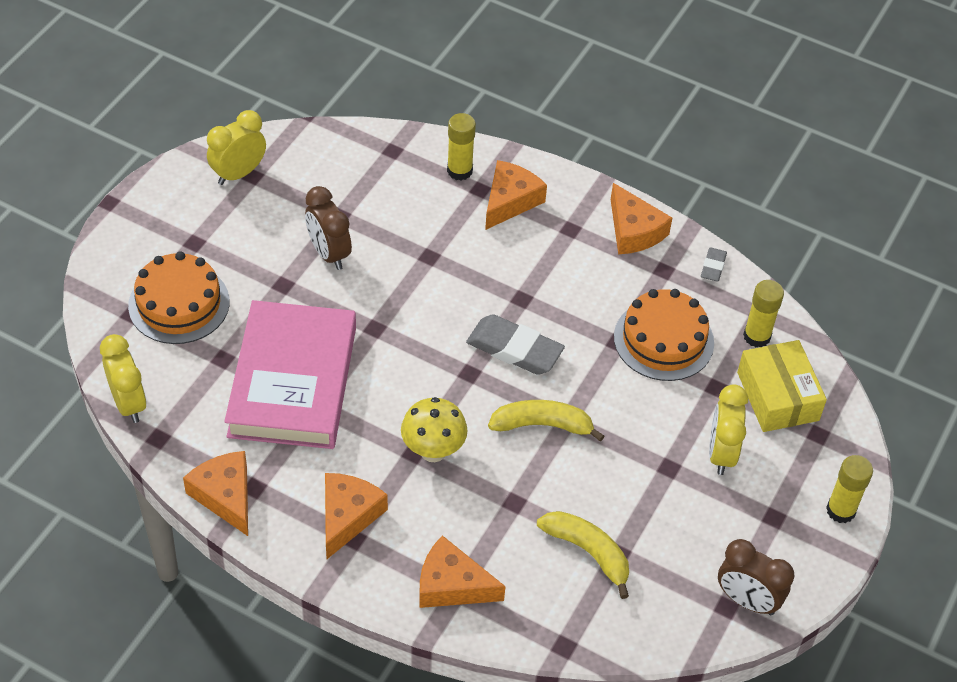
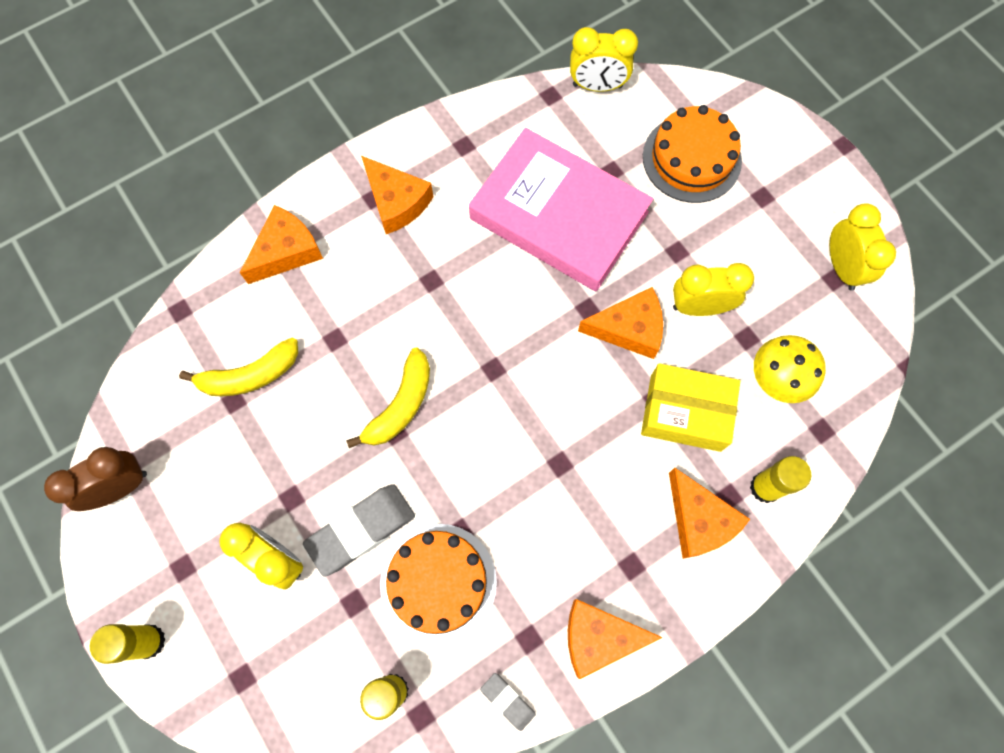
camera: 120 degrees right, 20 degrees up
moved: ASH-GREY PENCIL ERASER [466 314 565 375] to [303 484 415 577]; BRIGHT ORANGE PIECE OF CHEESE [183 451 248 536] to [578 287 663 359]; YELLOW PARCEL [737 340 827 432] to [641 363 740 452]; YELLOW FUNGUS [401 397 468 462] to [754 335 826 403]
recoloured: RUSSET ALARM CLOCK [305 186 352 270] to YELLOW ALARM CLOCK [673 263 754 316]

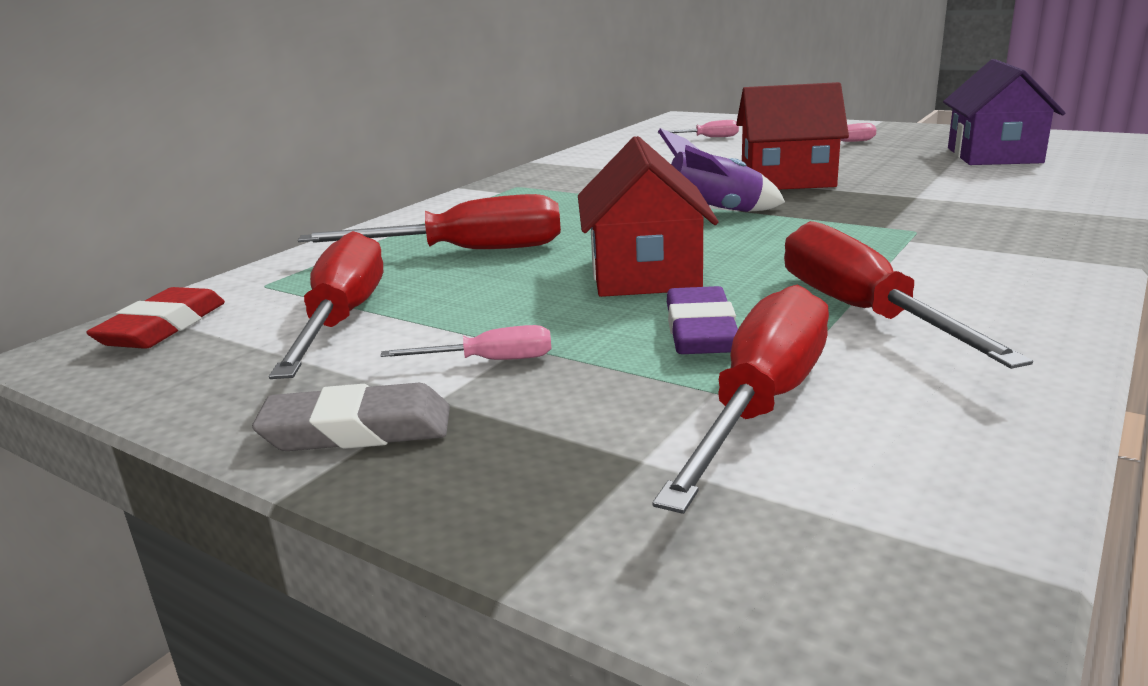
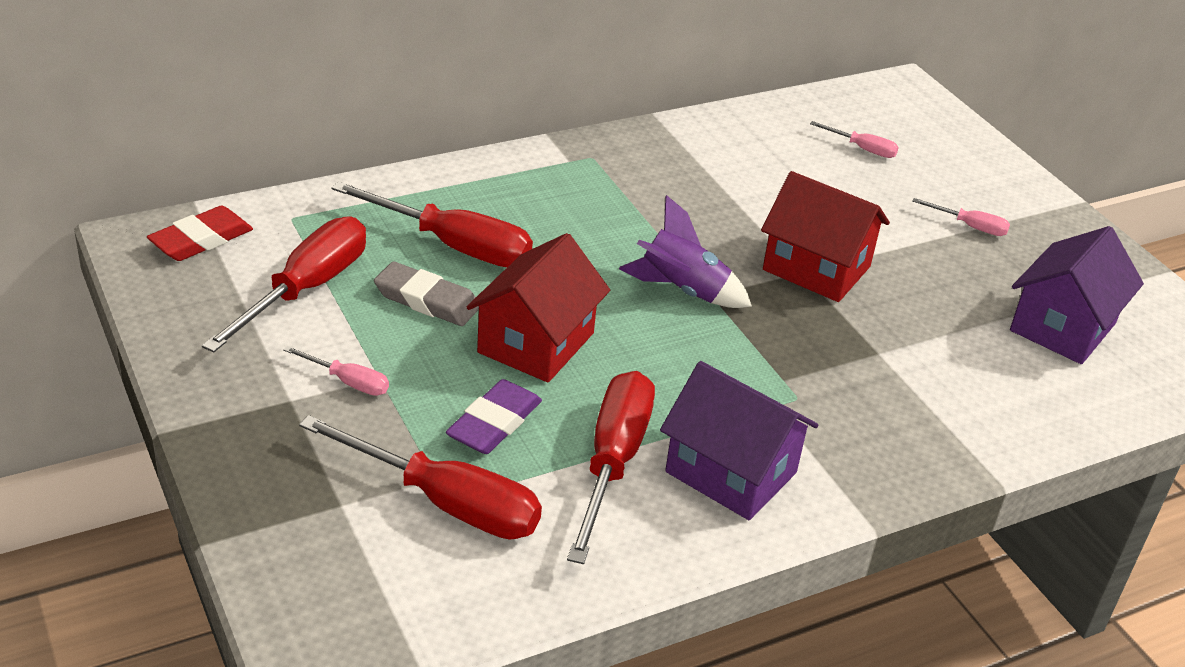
camera: 25 degrees right, 15 degrees up
added: PURPLE COTTAGE [660 361 819 520]
moved: ASH-GREY PENCIL ERASER [252 383 450 451] to [374 262 479 326]
turned: RED HAND SCREWDRIVER [652 284 829 514] = [299 415 542 540] 60 degrees clockwise

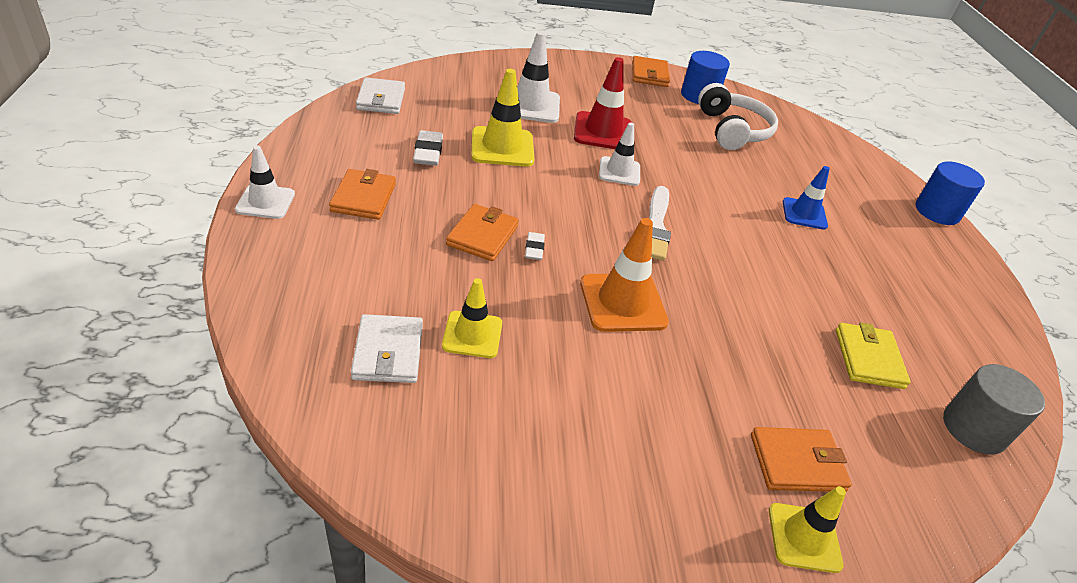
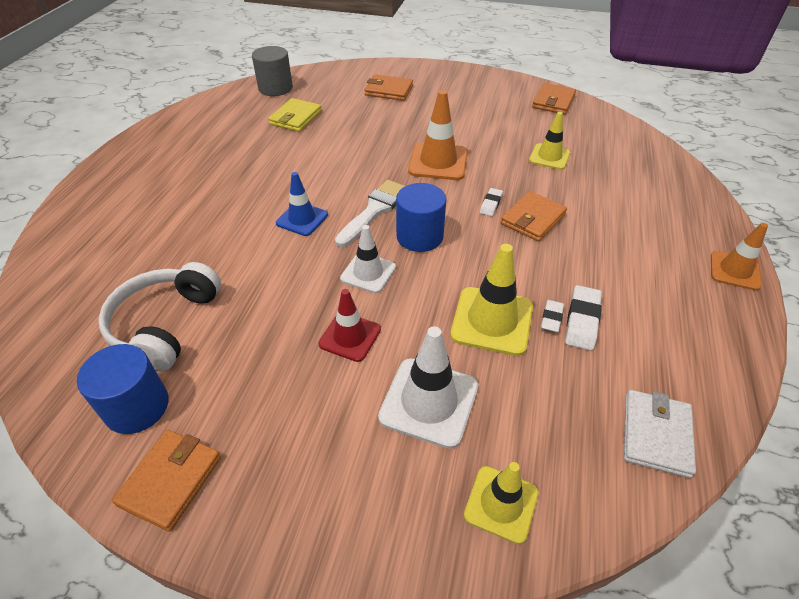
camera: 155 degrees left, 5 degrees up
removed: WHITE BILLFOLD [351 314 423 383]
added: WHITE PENCIL ERASER [541 300 564 332]
moved: ROYAL BLUE TRAFFIC CONE [783 166 830 230] to [276 172 328 236]; ROYAL BLUE CYLINDER [916 161 985 225] to [396 183 446 252]; YELLOW TRAFFIC CONE [769 486 846 573] to [464 462 539 544]; BRIGHT ORANGE BILLFOLD [329 169 396 220] to [532 83 576 115]
recoloured: WHITE TRAFFIC CONE [235 146 295 219] to BRIGHT ORANGE TRAFFIC CONE [711 223 768 291]
resized: RED TRAFFIC CONE [574 57 632 149] = [318 289 381 362] x0.66

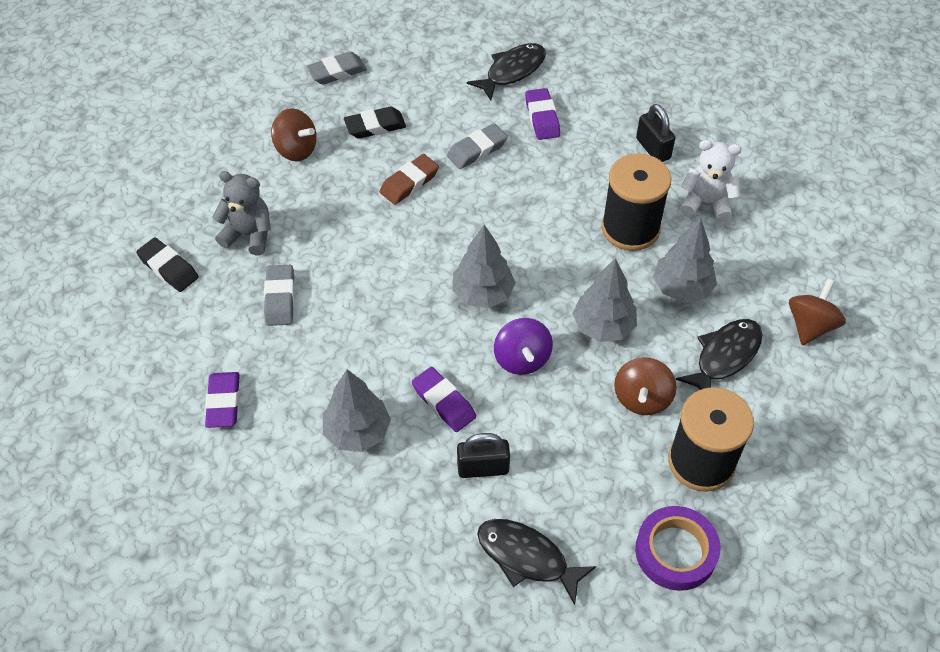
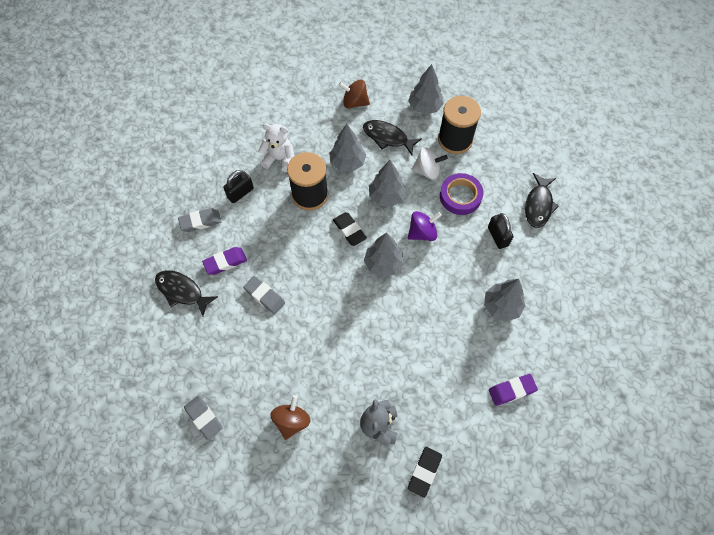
camera: 105 degrees left, 10 degrees up
removed: RUSSET PENCIL ERASER [380 154 439 205]; PURPLE PENCIL ERASER [412 367 476 432]
added: ASH-GREY FIR TREE [408 64 444 115]
moved: ASH-GREY PENCIL ERASER [264 265 295 326] to [178 208 221 232]; JET-BLACK PENCIL ERASER [344 107 406 139] to [333 212 367 246]; PURPLE ROLL OF TAPE [635 506 720 591] to [440 173 483 215]
recoloured: RUSSET TOY TOP [614 357 677 415] to WHITE TOY TOP [411 147 448 180]
turned: WHITE STUFFED BEAR [680 140 742 222] = [258 124 294 172] 105 degrees clockwise

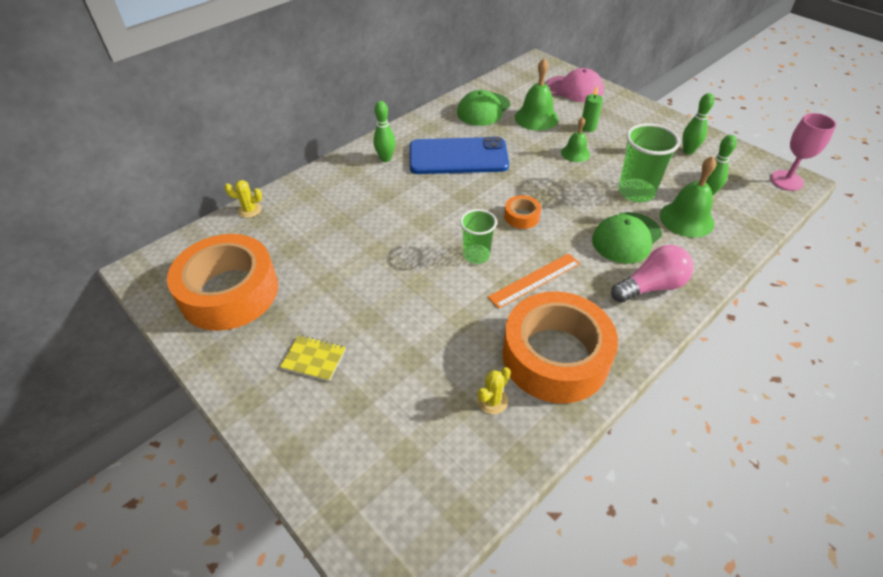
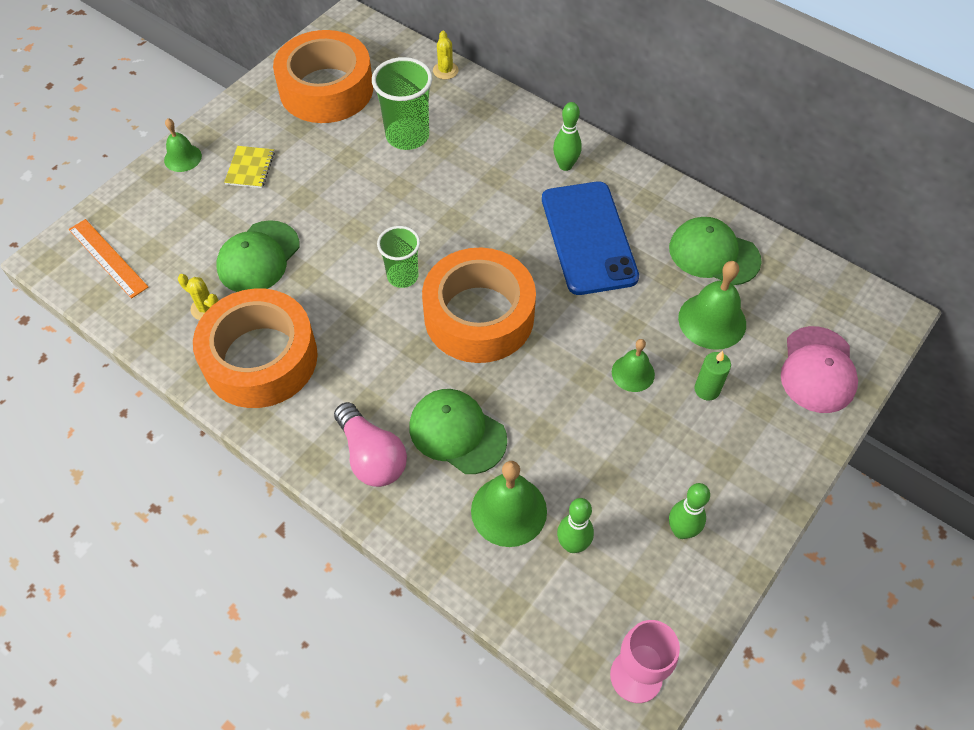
camera: 80 degrees right, 10 degrees up
added: GREEN BELL [164 118 202 172]; GREEN PEAKED CAP [216 220 300 292]
moved: BRIGHT ORANGE STRAIGHTEDGE [488 253 580 309] to [69 219 149 299]; GREEN BEAKER [618 123 680 202] to [372 57 432 150]
resized: BRIGHT ORANGE ROLL OF TAPE [504 195 541 229] = [422 248 536 363] x2.41

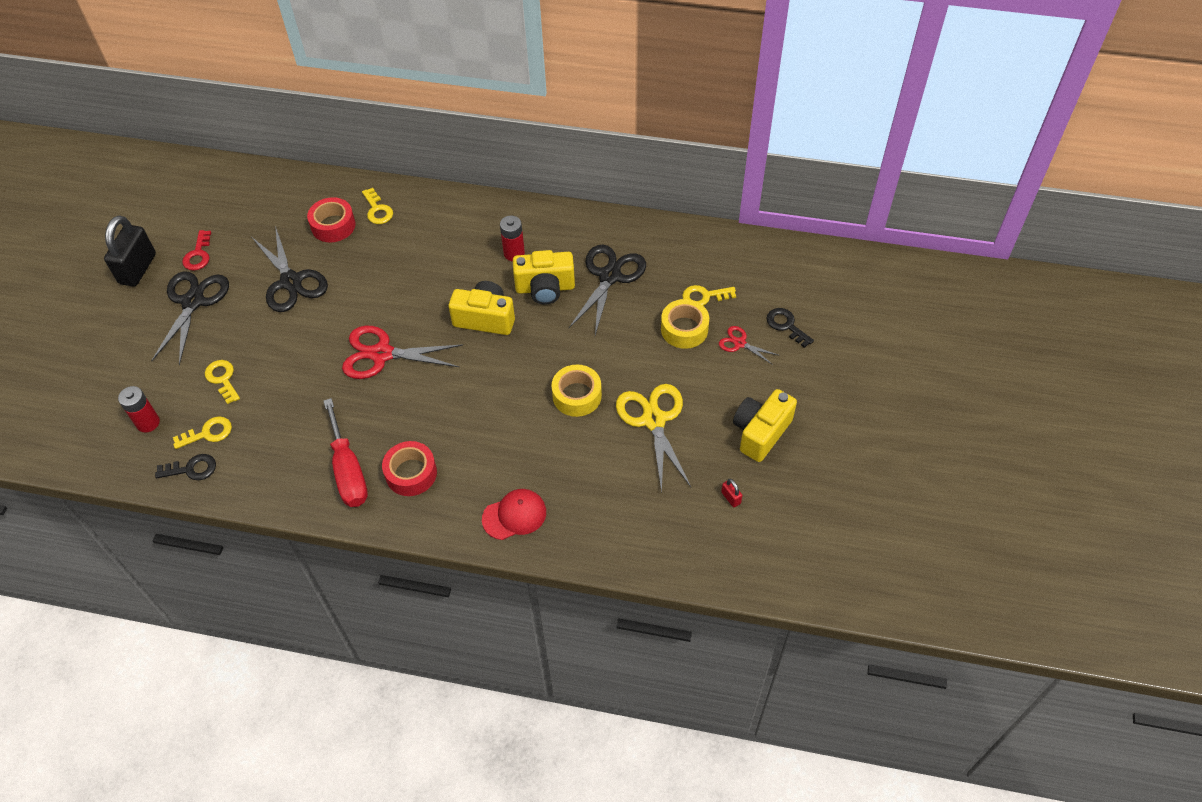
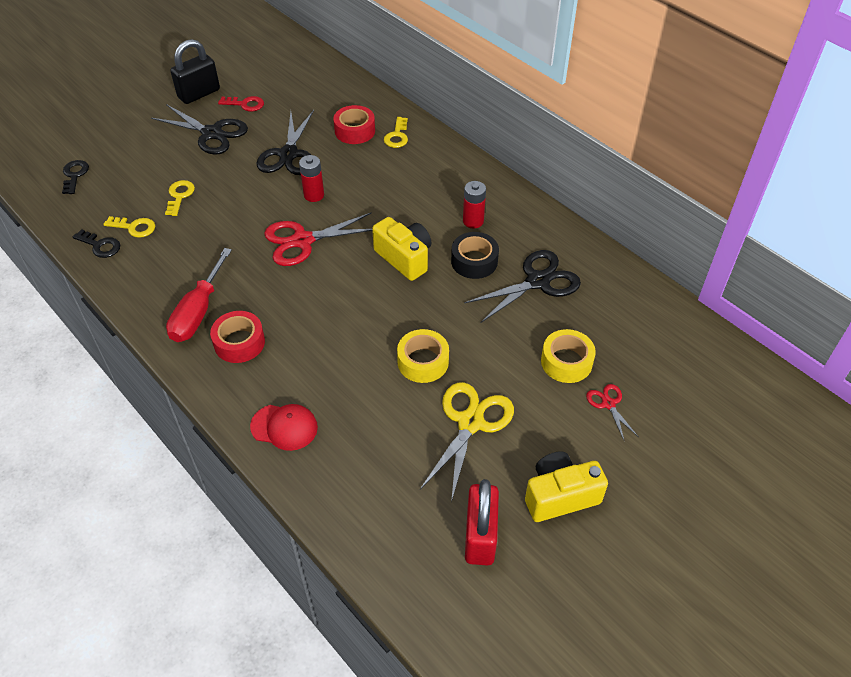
camera: 35 degrees right, 5 degrees down
removed: YELLOW KEY [682 285 736 306]
moved: JET-BLACK KEY [766 308 814 348] to [62 160 89 194]; RED BATTERY [118 386 160 433] to [299 155 324 202]
replaced: YELLOW PHOTO CAMERA [513 250 575 304] to JET-BLACK ROLL OF TAPE [451 232 499 279]
turned: JET-BLACK SHEARS [151 271 229 365] = [151 104 248 155] 75 degrees clockwise; RED KEY [182 230 211 271] = [218 96 264 112] 120 degrees counterclockwise; RED SHEARS [342 326 463 379] = [264 212 372 266] 60 degrees counterclockwise
resized: RED LOCK [721 479 742 507] = [465 479 499 566] x2.49

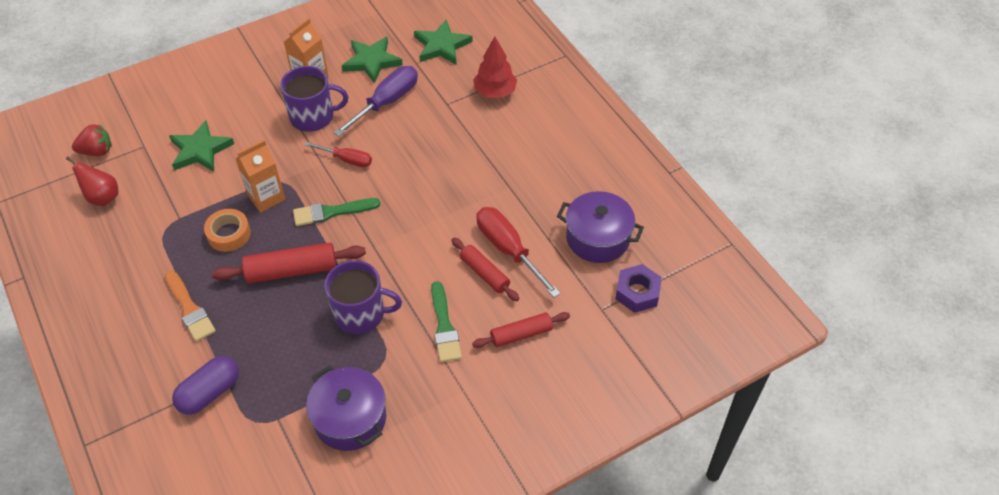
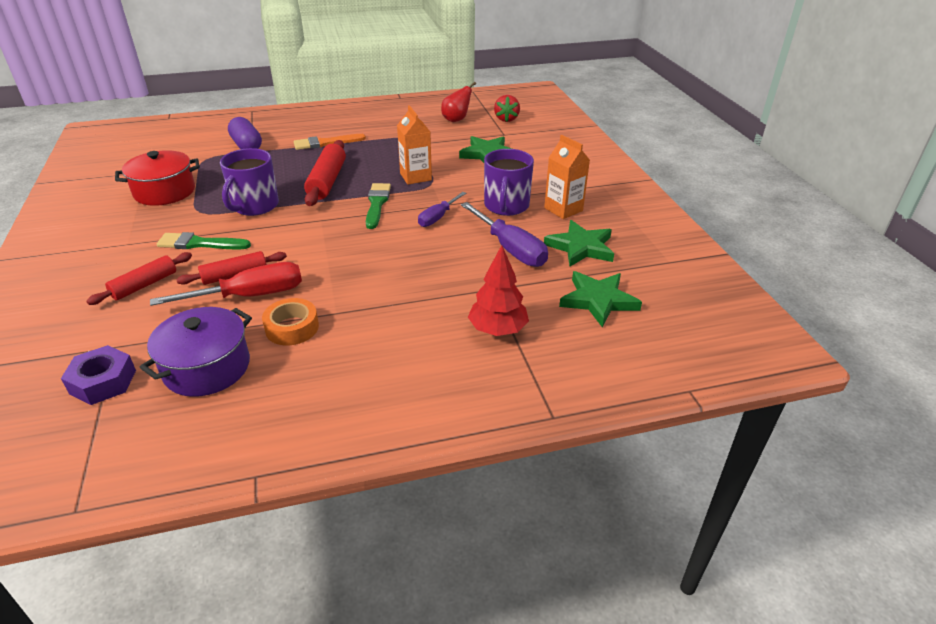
camera: 105 degrees right, 15 degrees down
moved: BRIGHT ORANGE ROLL OF TAPE [204 209 251 252] to [262 298 319 345]
recoloured: PURPLE STOCKPOT [306 365 386 451] to RED STOCKPOT [115 150 200 206]; RED HAND SCREWDRIVER [305 142 372 167] to PURPLE HAND SCREWDRIVER [418 192 466 227]
turned: RED DOUGH ROLLER [472 312 570 348] = [86 252 192 305] 45 degrees clockwise

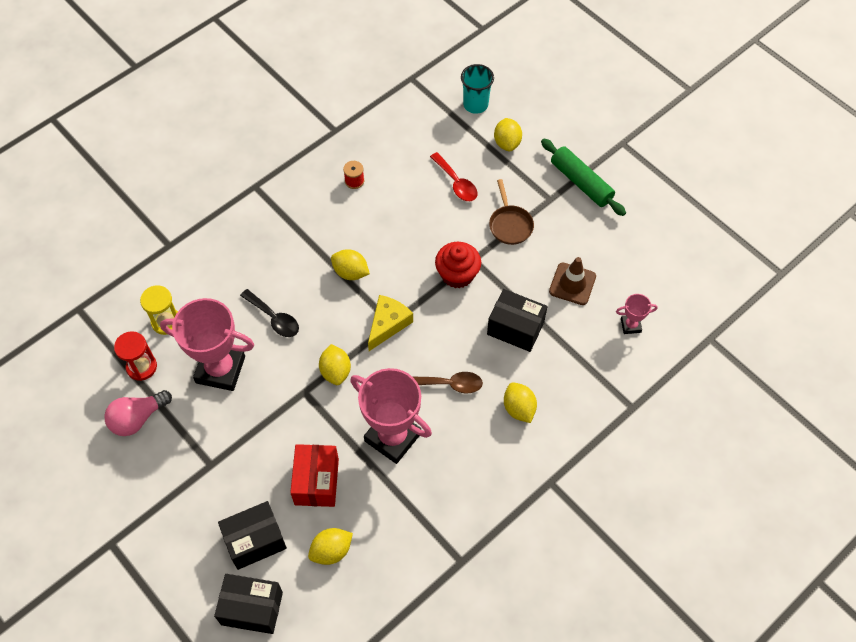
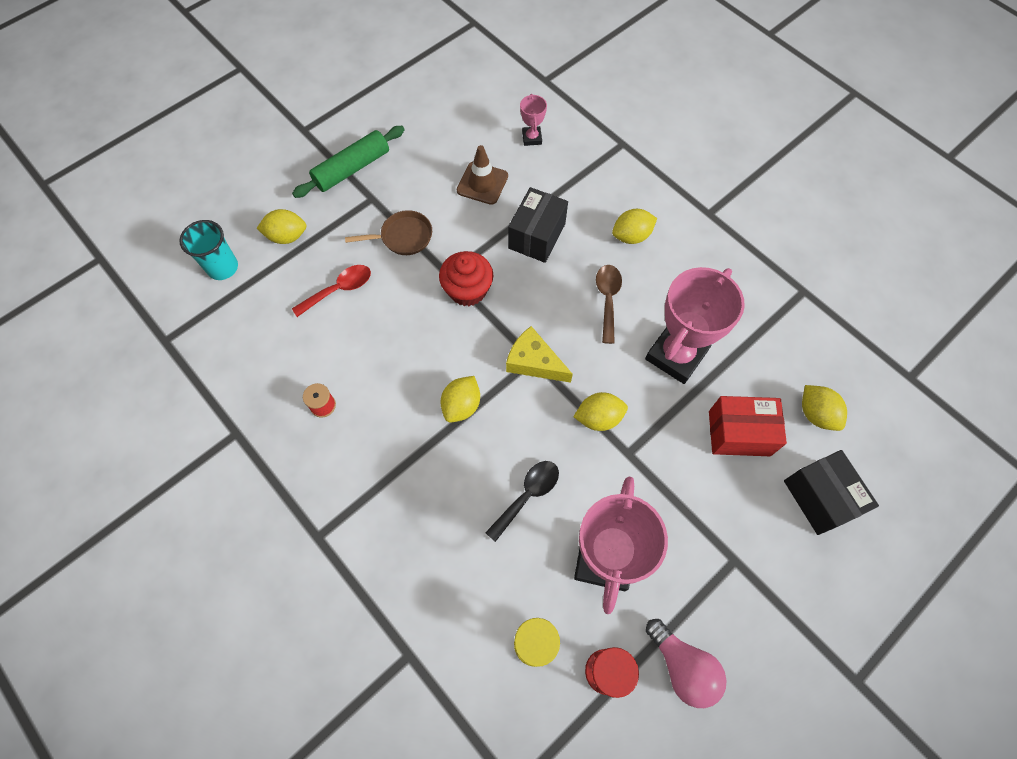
camera: 90 degrees left, 5 degrees up
removed: JET-BLACK PARCEL [214 574 283 634]

